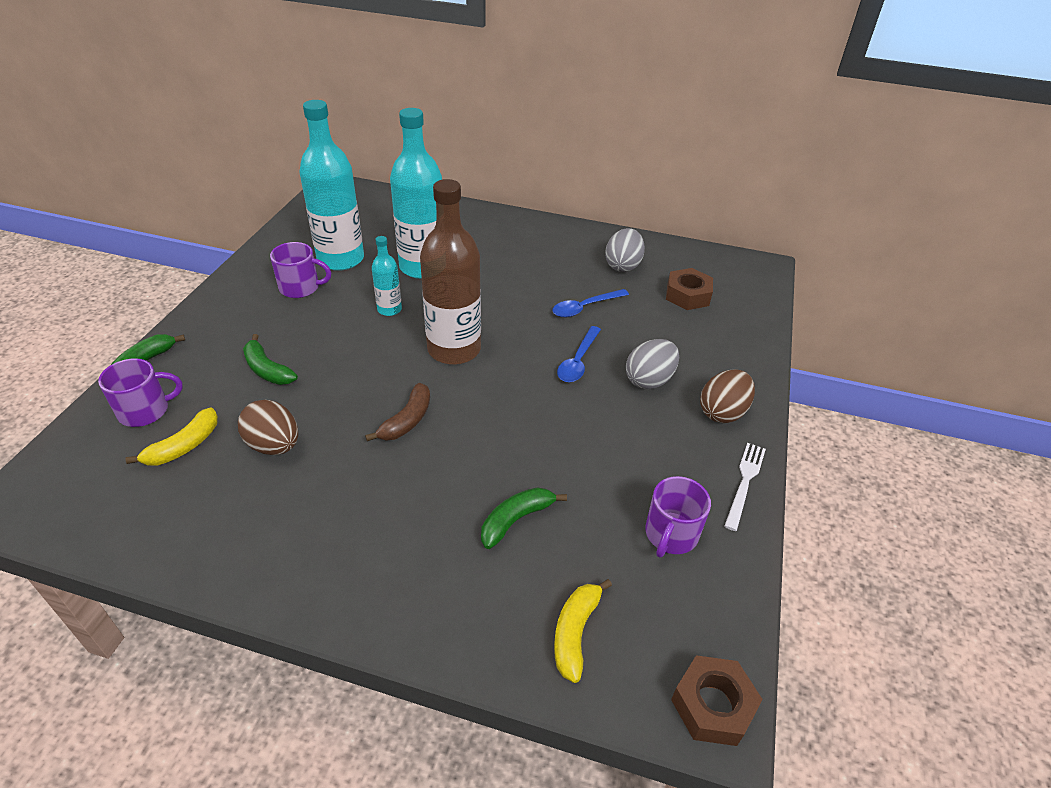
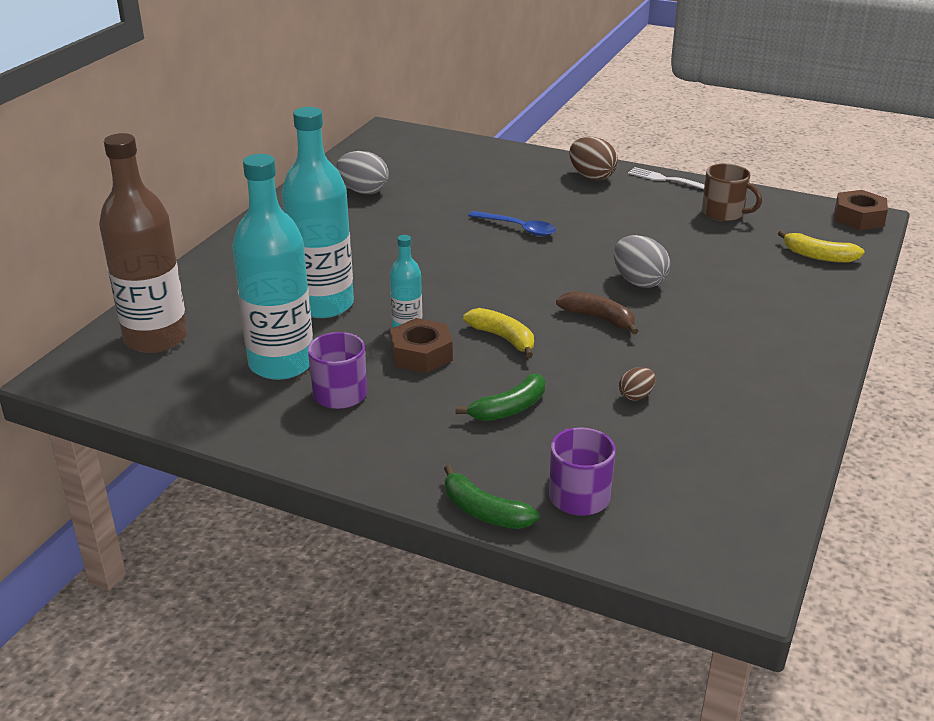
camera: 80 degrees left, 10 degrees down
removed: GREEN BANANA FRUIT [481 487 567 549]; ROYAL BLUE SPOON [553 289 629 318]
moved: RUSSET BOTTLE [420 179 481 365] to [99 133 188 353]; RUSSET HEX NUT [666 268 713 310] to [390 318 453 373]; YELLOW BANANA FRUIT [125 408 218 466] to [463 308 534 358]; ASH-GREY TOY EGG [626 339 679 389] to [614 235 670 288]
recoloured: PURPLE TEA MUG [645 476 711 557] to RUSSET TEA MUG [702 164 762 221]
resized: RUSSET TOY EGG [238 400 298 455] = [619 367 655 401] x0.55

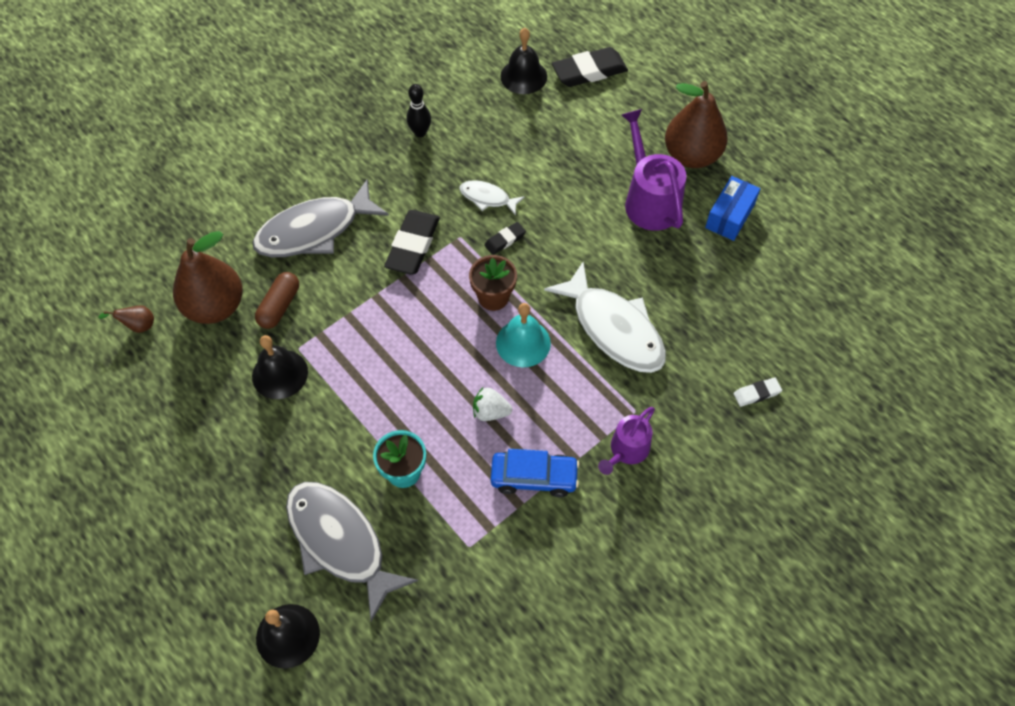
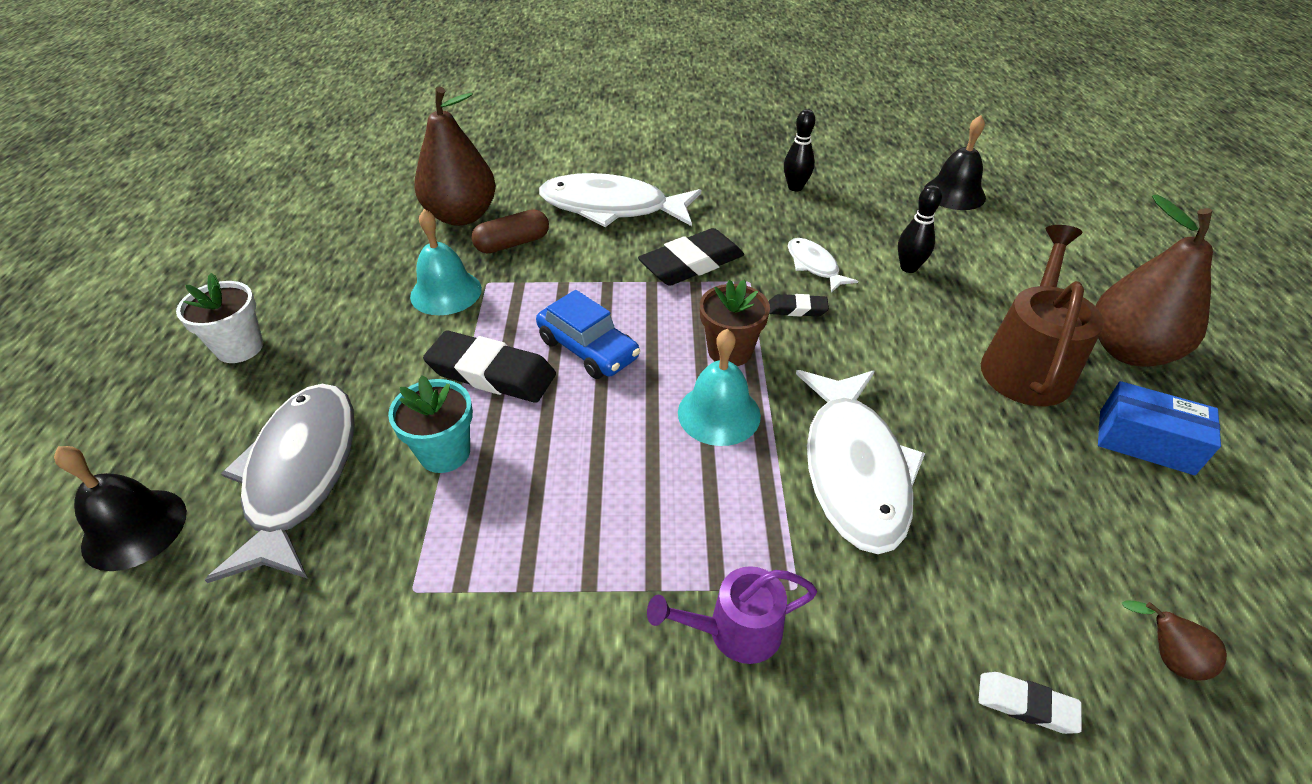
camera: 40 degrees right, 15 degrees down
removed: WHITE TOY STRAWBERRY [473 387 512 421]
added: WHITE PLANT POT [176 273 263 363]; JET-BLACK BOWLING PIN [898 185 942 273]
moved: JET-BLACK PENCIL ERASER [552 47 628 87] to [423 330 556 403]; ROYAL BLUE CAR [491 449 580 497] to [536 290 640 379]; RUSSET PEAR [98 305 154 333] to [1122 601 1227 681]
recoloured: JET-BLACK BELL [252 335 308 399] to AQUA BELL [410 209 482 315]; ASH-GREY FISH [252 180 389 257] to WHITE FISH [539 173 701 227]; PURPLE WATERING CAN [621 109 687 231] to RUSSET WATERING CAN [981 225 1104 406]
turned: ROYAL BLUE PARCEL [705 176 760 241] = [1098 381 1221 475] 45 degrees clockwise

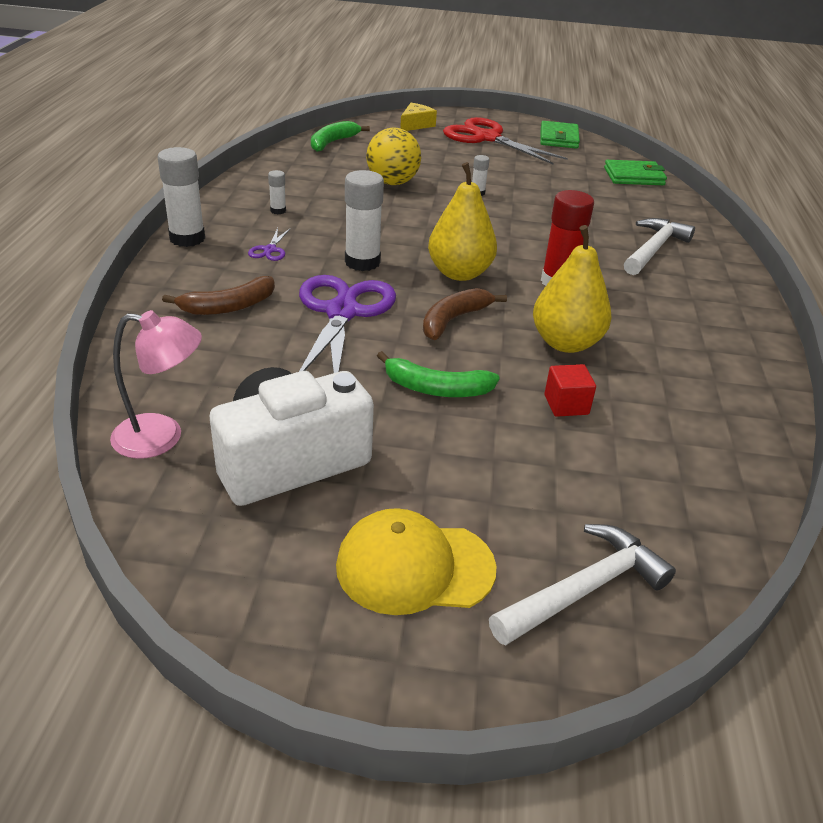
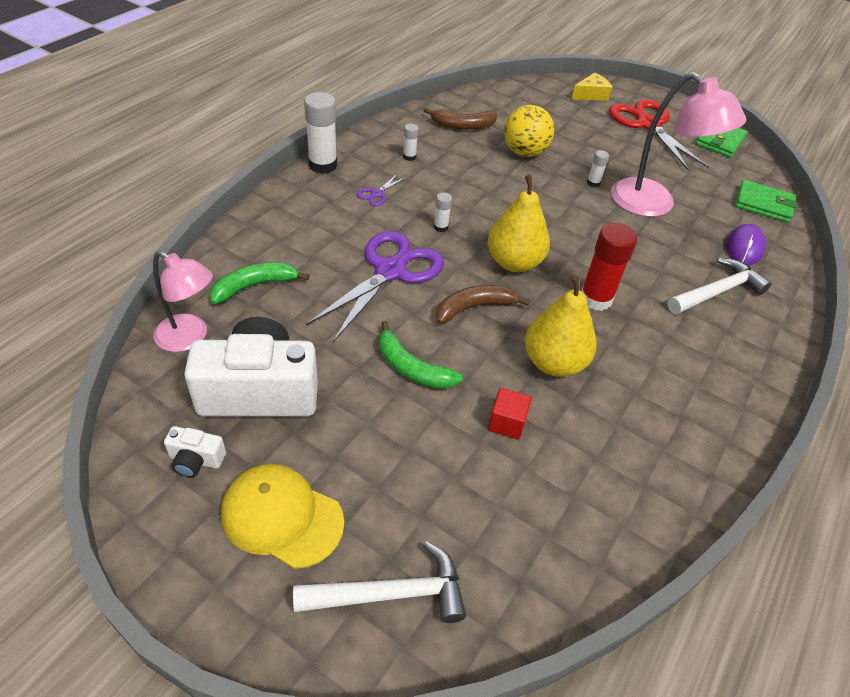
camera: 25 degrees right, 10 degrees up
added: WHITE PHOTO CAMERA [164 426 226 478]; ROSY LAMP [611 72 747 217]; PURPLE COMPUTER MOUSE [726 224 766 265]
moved: GREEN BANANA FRUIT [311 121 370 152] to [210 262 310 304]; RUSSET BANANA FRUIT [162 276 275 315] to [423 108 497 130]
resized: WHITE GLUE [345 170 384 271] = [434 192 452 232] x0.48

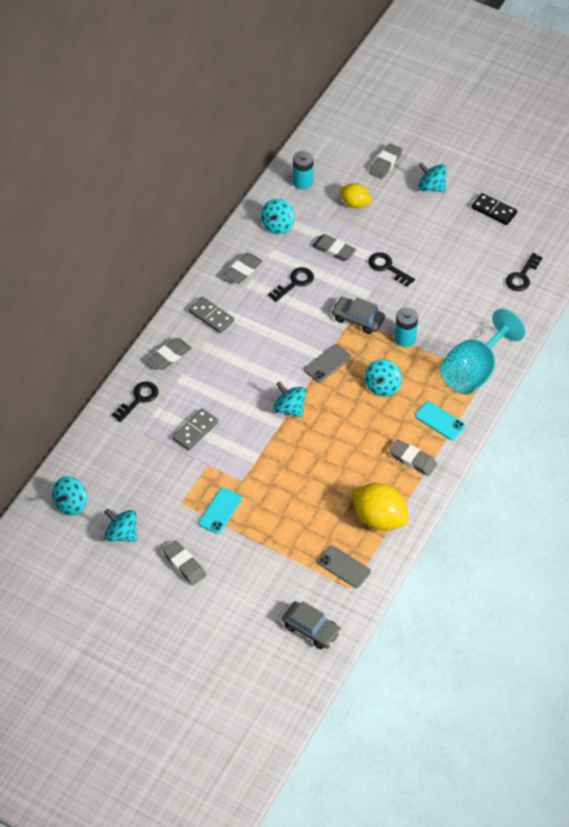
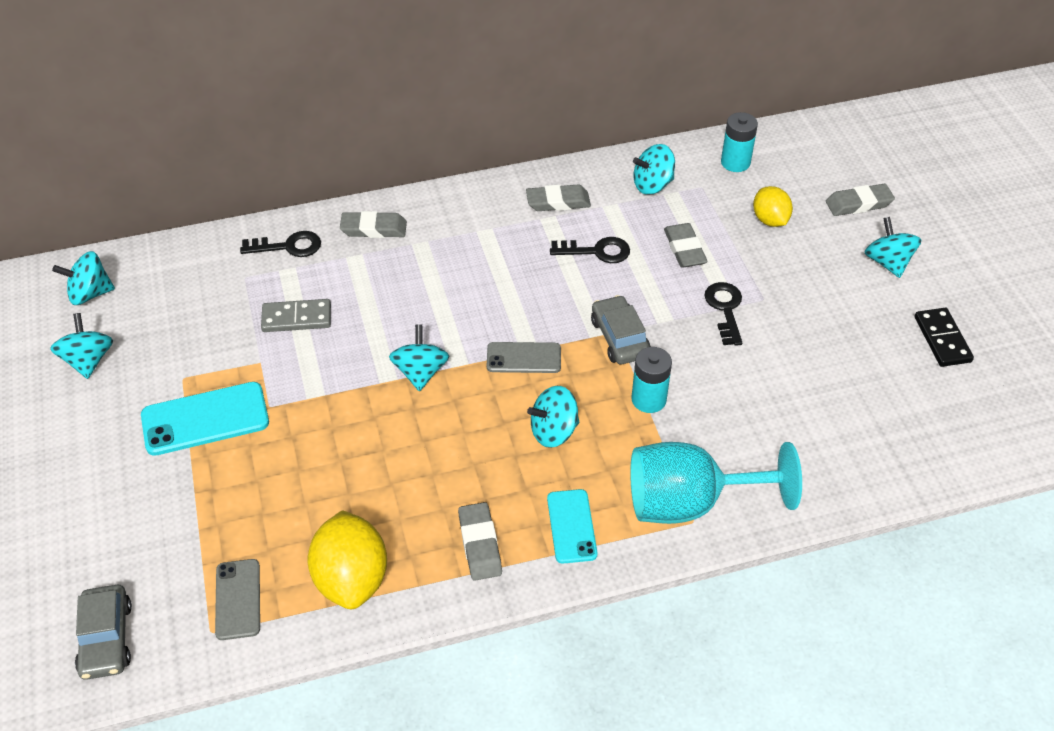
camera: 45 degrees right, 5 degrees down
removed: ASH-GREY PENCIL ERASER [162 540 206 586]; ASH-GREY DOMINO TILE [188 297 234 333]; JET-BLACK KEY [506 253 543 291]
resized: AQUA SMARTPHONE [199 488 242 534] = [141 382 269 456] x1.57

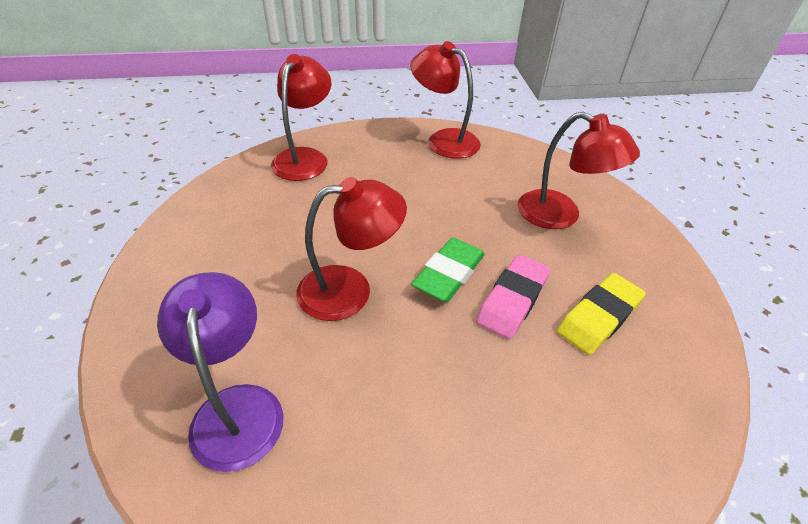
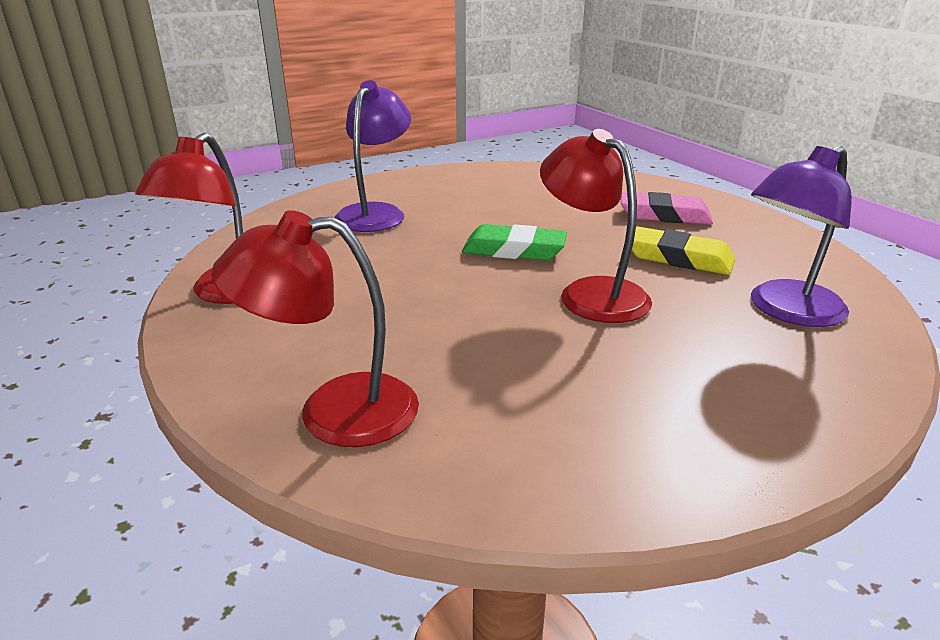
camera: 110 degrees left, 15 degrees down
moved: ROSY PENCIL ERASER [476 254 550 339] to [621 192 713 225]; YELLOW PENCIL ERASER [557 273 646 355] to [632 226 735 275]
recoloured: RED LAMP [518 112 640 229] to PURPLE LAMP [334 80 411 232]

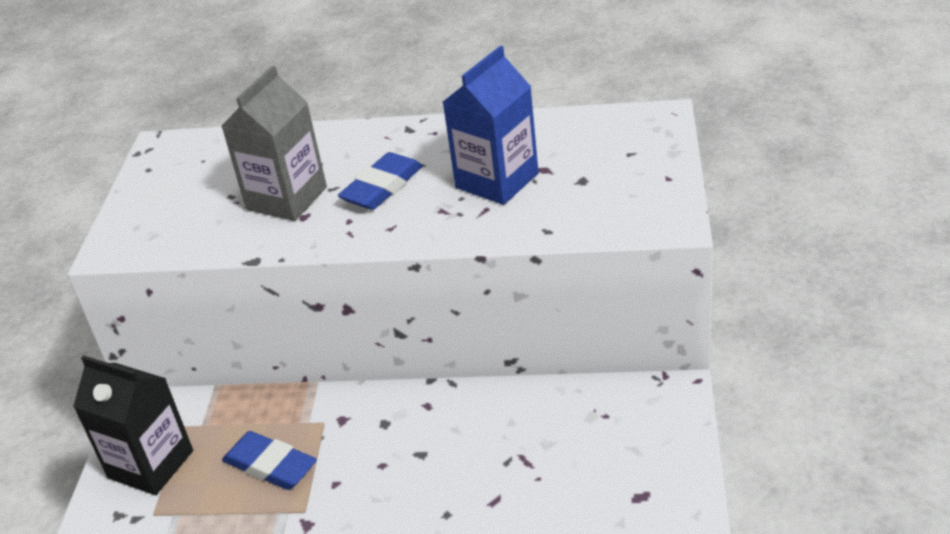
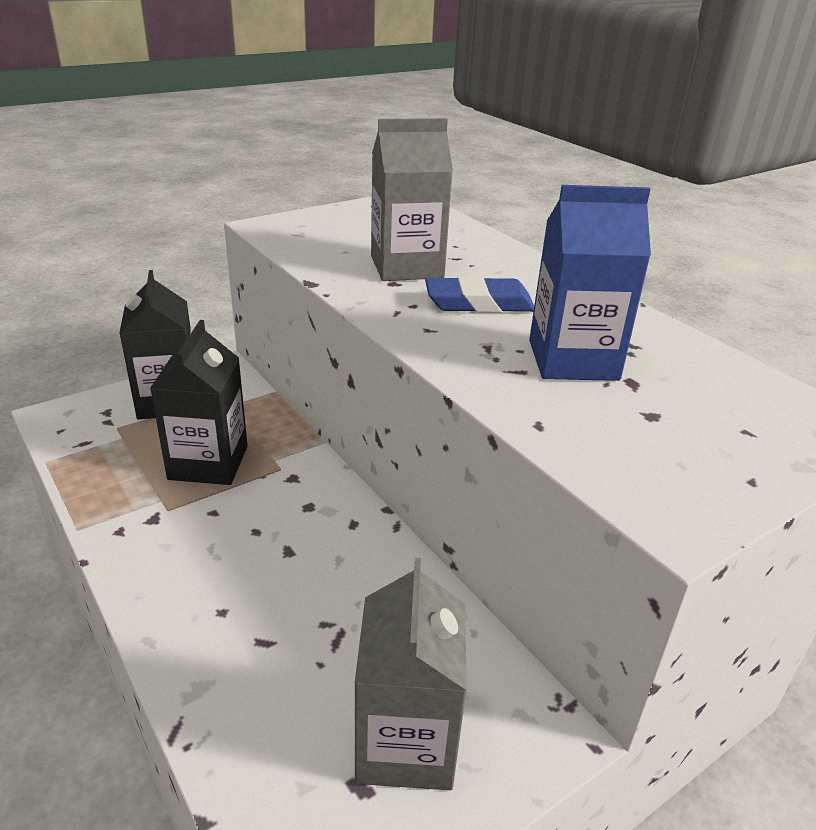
camera: 45 degrees right, 5 degrees down
added: ASH-GREY JUICE CARTON [355 558 467 790]
replaced: ROYAL BLUE PENCIL ERASER [222 431 317 490] to JET-BLACK JUICE CARTON [150 320 248 485]

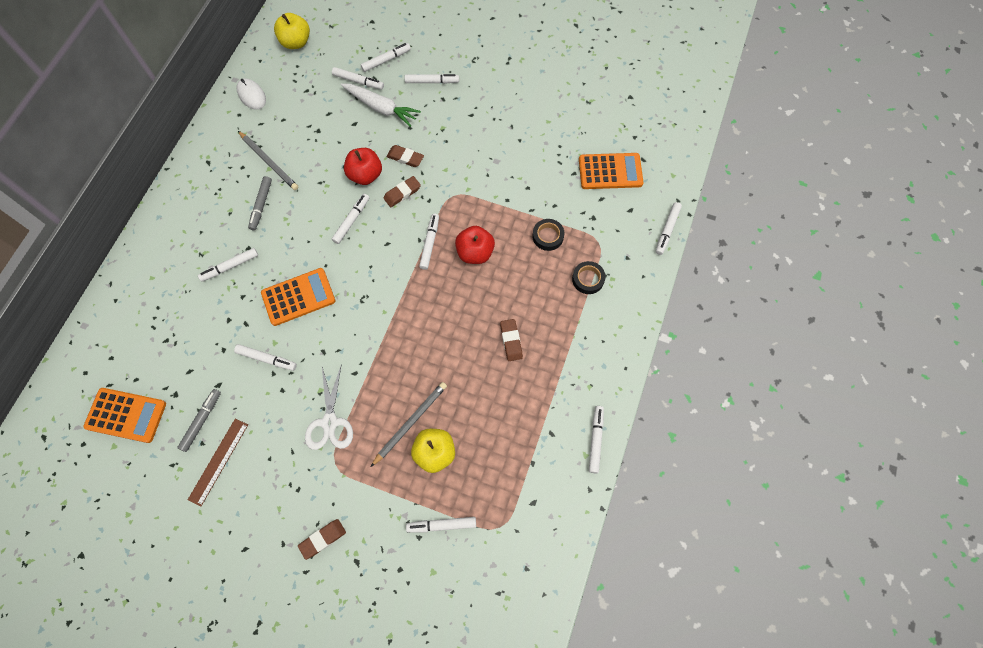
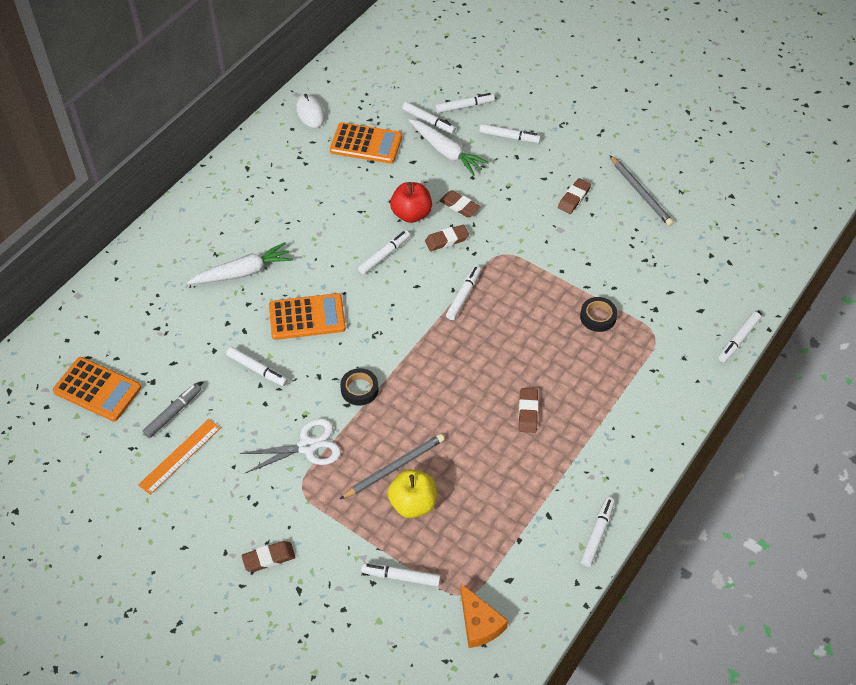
camera: 15 degrees right, 15 degrees down
removed: ASH-GREY MARKER [248 176 272 230]; YELLOW APPLE [274 13 310 49]; RED APPLE [455 226 495 264]
added: BRIGHT ORANGE PIECE OF CHEESE [460 584 508 648]; RUSSET PENCIL ERASER [558 178 591 214]
moved: BRIGHT ORANGE POCKET CALCULATOR [579 153 643 189] to [330 122 402 163]; JET-BLACK ROLL OF TAPE [572 261 606 294] to [340 368 379 406]; ASH-GREY WOODEN PENCIL [238 131 298 190] to [610 155 674 226]
replaced: WHITE MARKER [198 248 258 282] to WHITE ROOT VEGETABLE [187 242 293 284]
recoloured: RUSSET STRAIGHTEDGE [188 419 248 507] to BRIGHT ORANGE STRAIGHTEDGE [138 419 221 495]
turned: WHITE SHEARS [305 364 353 450] = [239 419 341 474] 120 degrees counterclockwise

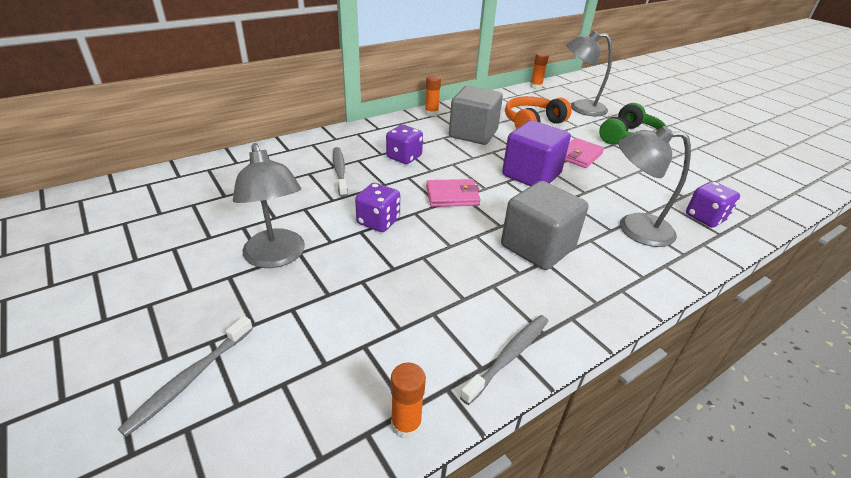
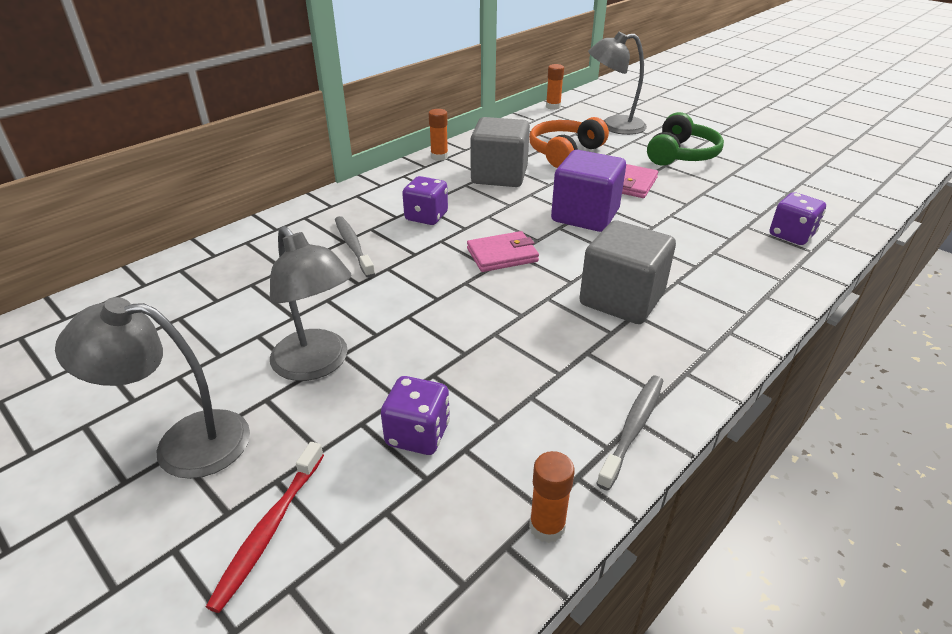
camera: 10 degrees left, 0 degrees up
moved: ASH-GREY LAMP [618 126 691 247] to [55 297 250 479]; PURPLE GAME DIE [355 183 400 232] to [381 376 450 455]
recoloured: ASH-GREY TOOTH BRUSH [118 316 253 437] to RED TOOTH BRUSH [206 442 324 613]

